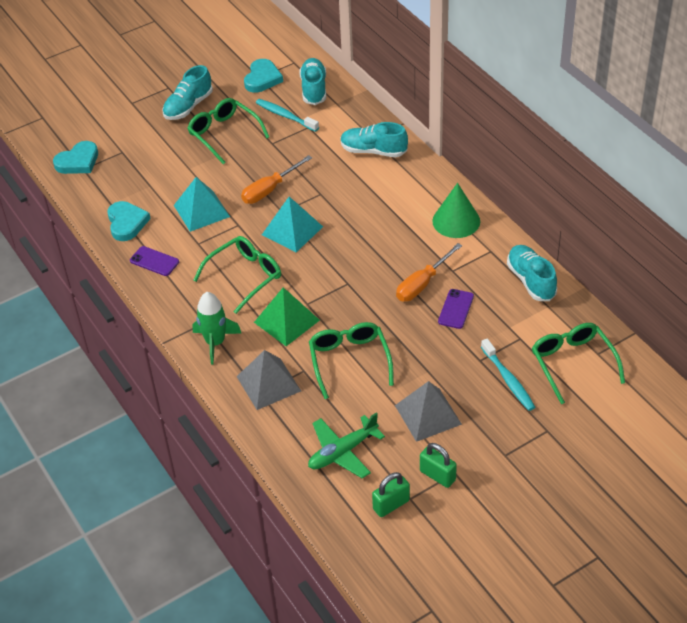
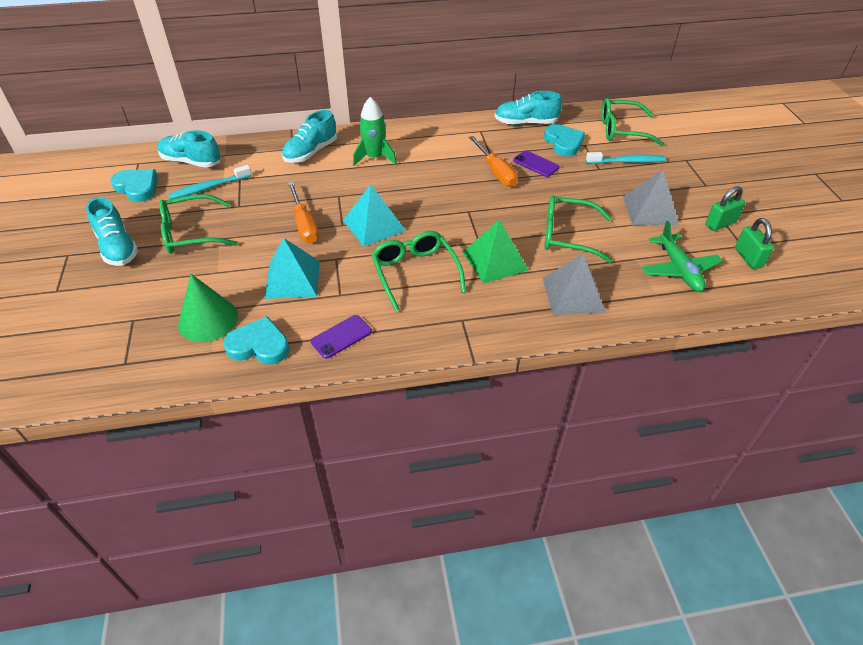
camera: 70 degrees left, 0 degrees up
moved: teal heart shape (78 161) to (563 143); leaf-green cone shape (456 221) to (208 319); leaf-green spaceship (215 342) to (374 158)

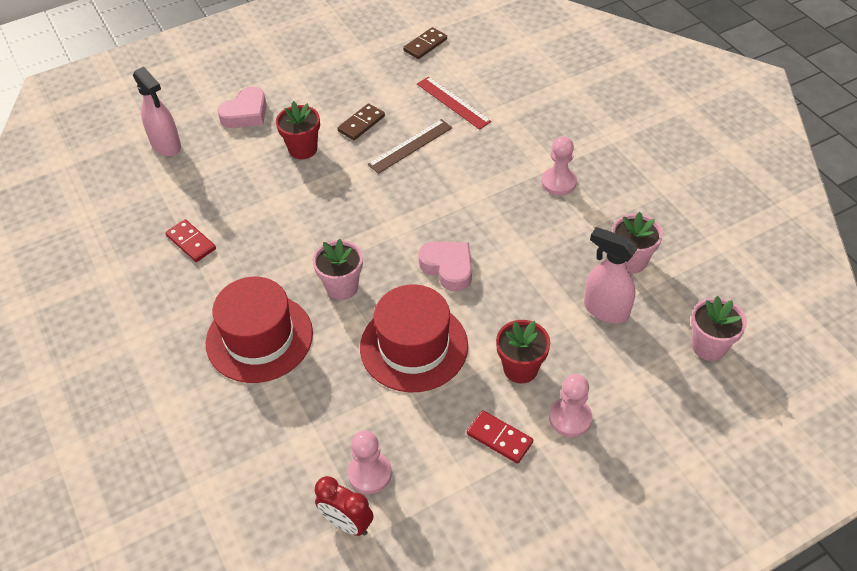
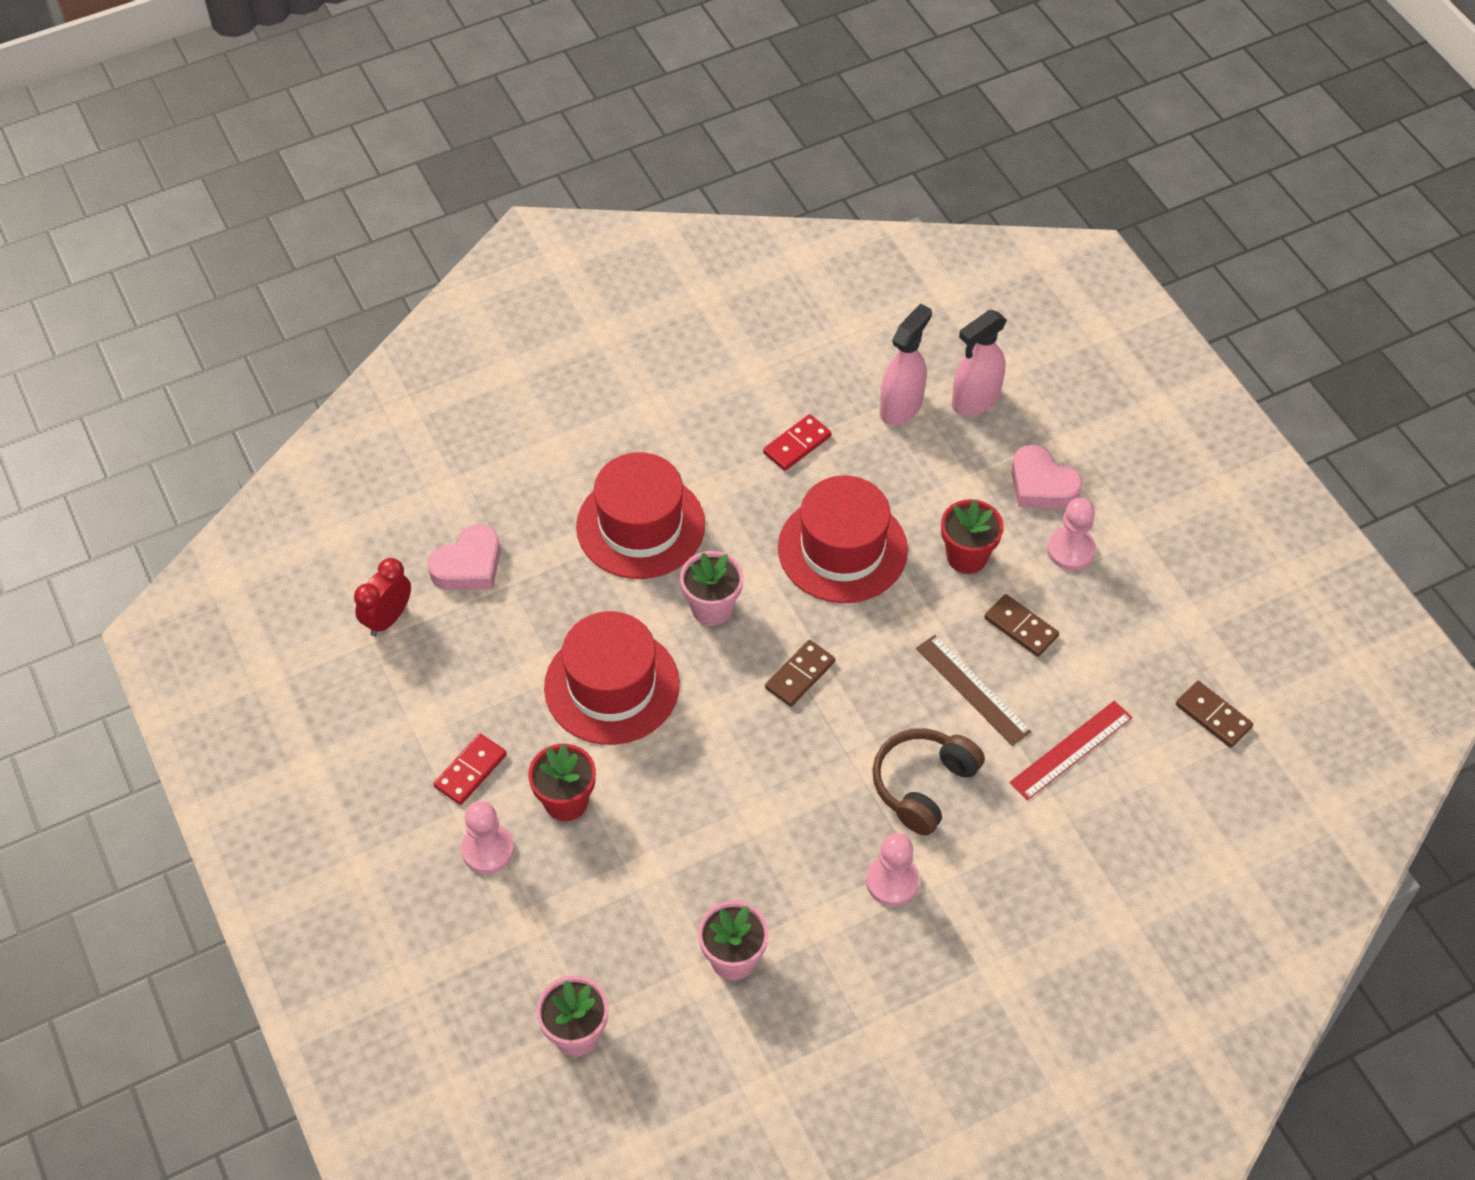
camera: 90 degrees right, 5 degrees up
added: crimson tall hat (842 549); russet domino piece (800 675); russet headphones (923 785)
moved: rosy sprayer (605 310) to (901 407); rosy heart shape (448 268) to (468 565); rosy pawn (369 473) to (1071 550)

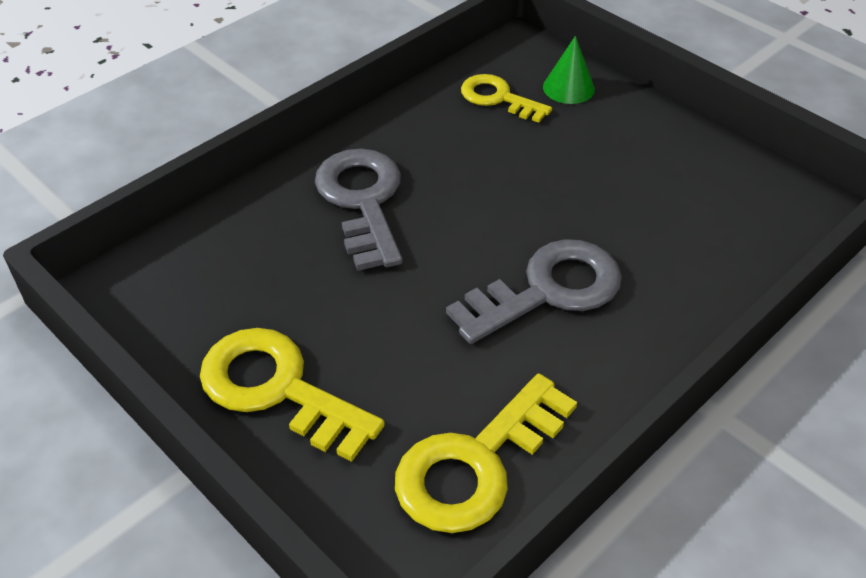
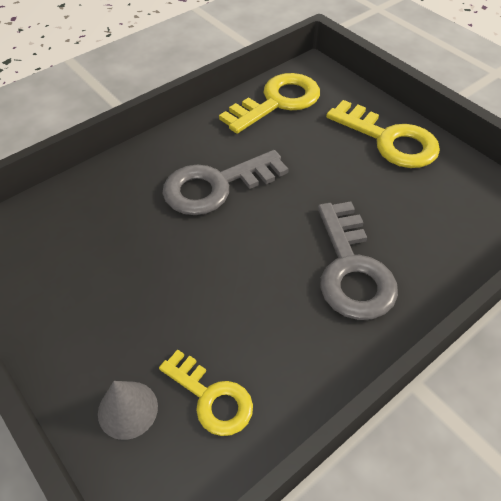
camera: 175 degrees left, 5 degrees up
recoloured: leaf-green cone shape (568 88) to grey cone shape (127 409)

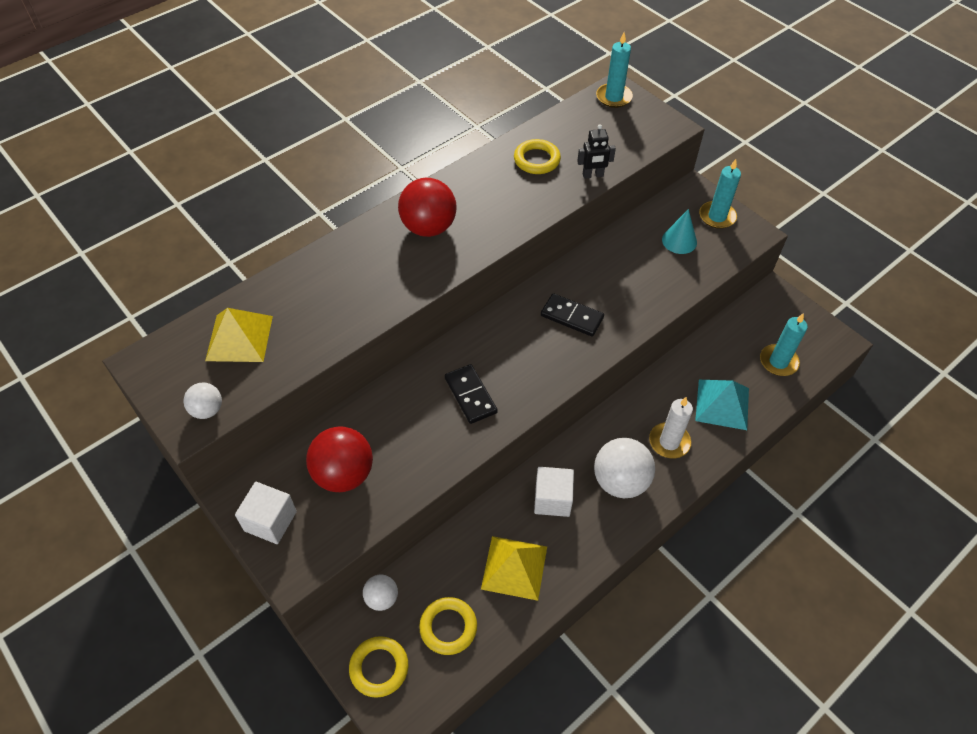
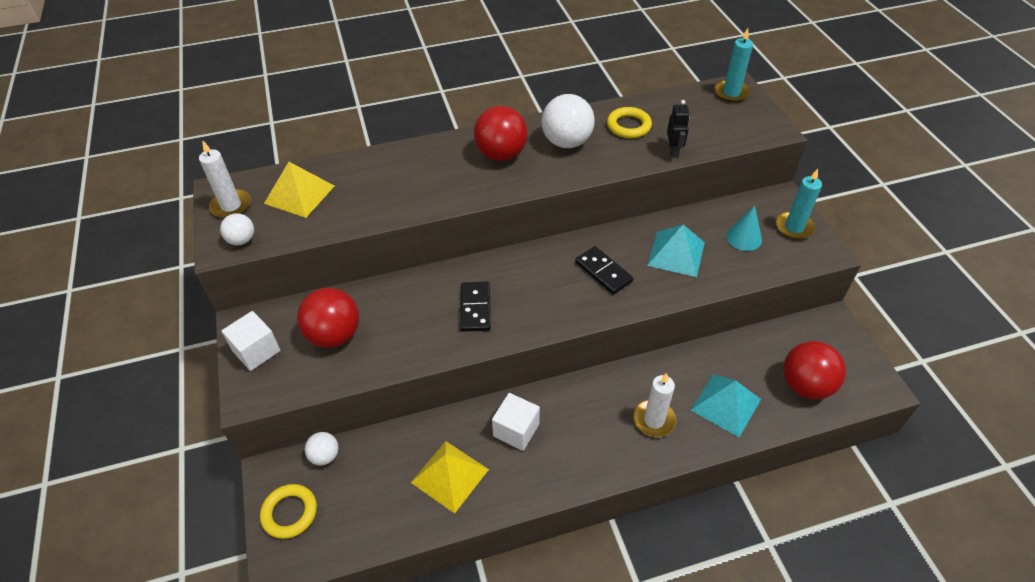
camera: 25 degrees right, 5 degrees down
removed: bright yellow hoop (448 627)
added: snow-white pillar candle (231 206); teal pyramid shape (676 254)
moved: snow-white play ball (620 481) to (566 142)
replaced: teal pillar candle (778 362) to crimson play ball (805 385)
turned: ebony toy robot (593 175) = (673 151) 105 degrees counterclockwise

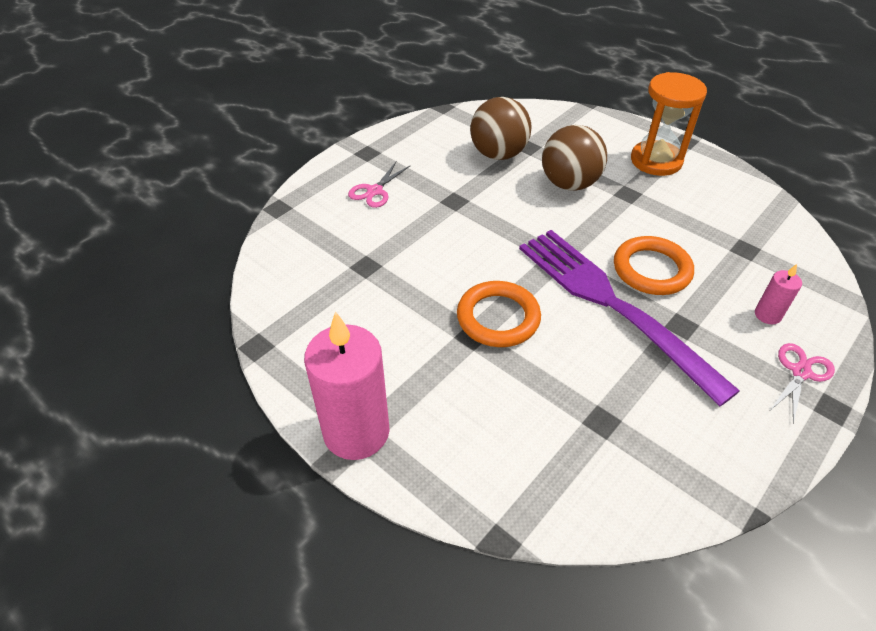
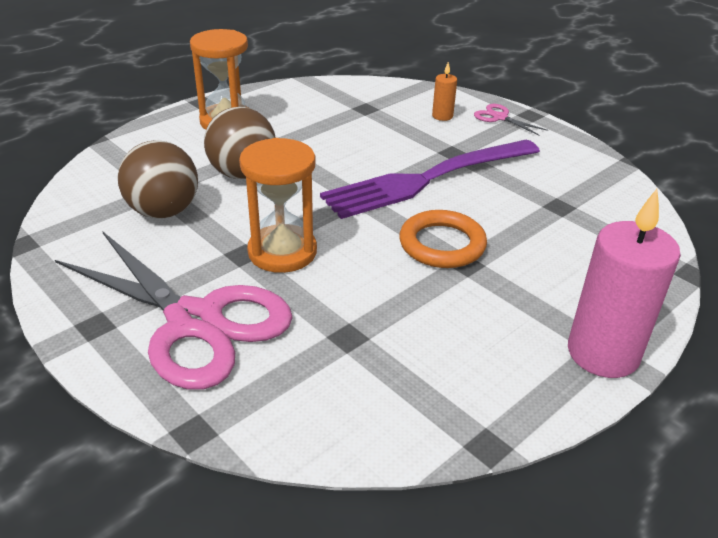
camera: 85 degrees left, 10 degrees down
removed: orange hoop (651 270)
added: orange hourglass (282 252)
recoloured: rosy pillar candle (767 315) to orange pillar candle (442 116)
resized: rosy shears (375 191) = (194 321) x2.47

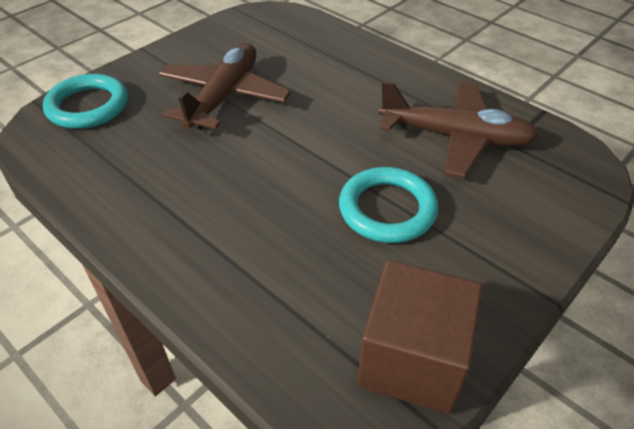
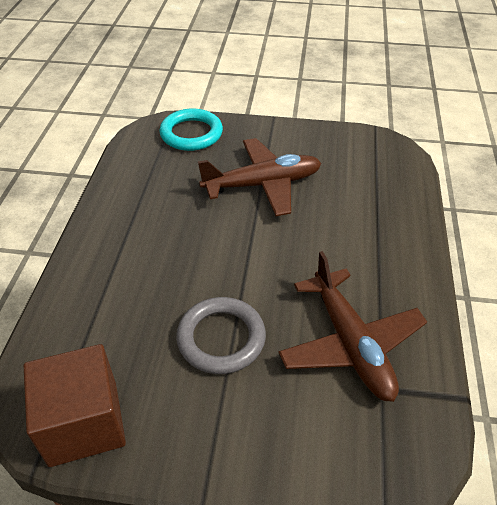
camera: 55 degrees right, 0 degrees up
recoloured: teal hoop (387 209) to grey hoop (221 338)

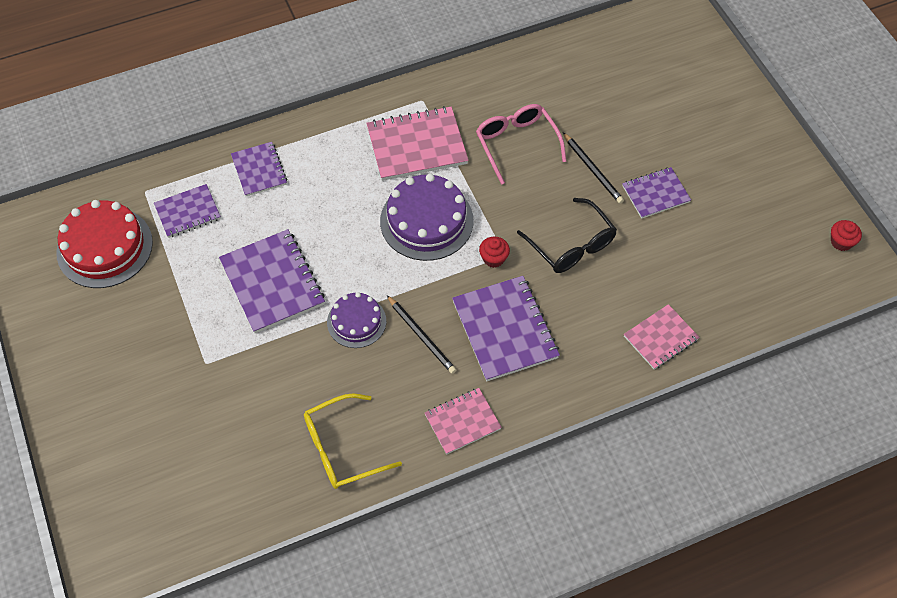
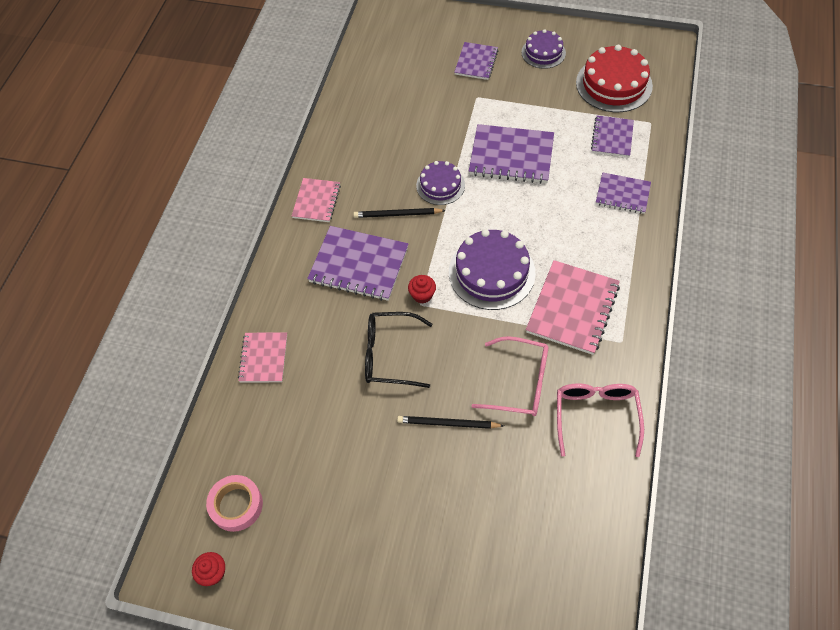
camera: 130 degrees right, 0 degrees up
removed: bright yellow glasses (342 448)
added: royal purple gateau (543 52); rosy glasses (596 416); rosy roll of tape (236 505)
moved: royal purple notepad (655 194) to (476 62)

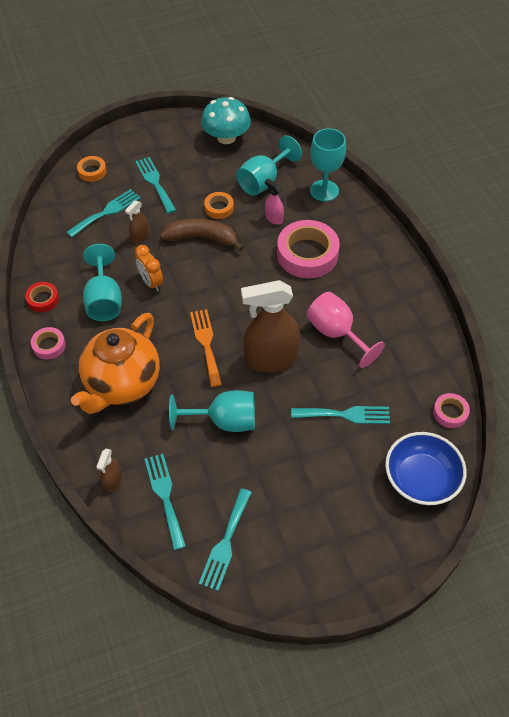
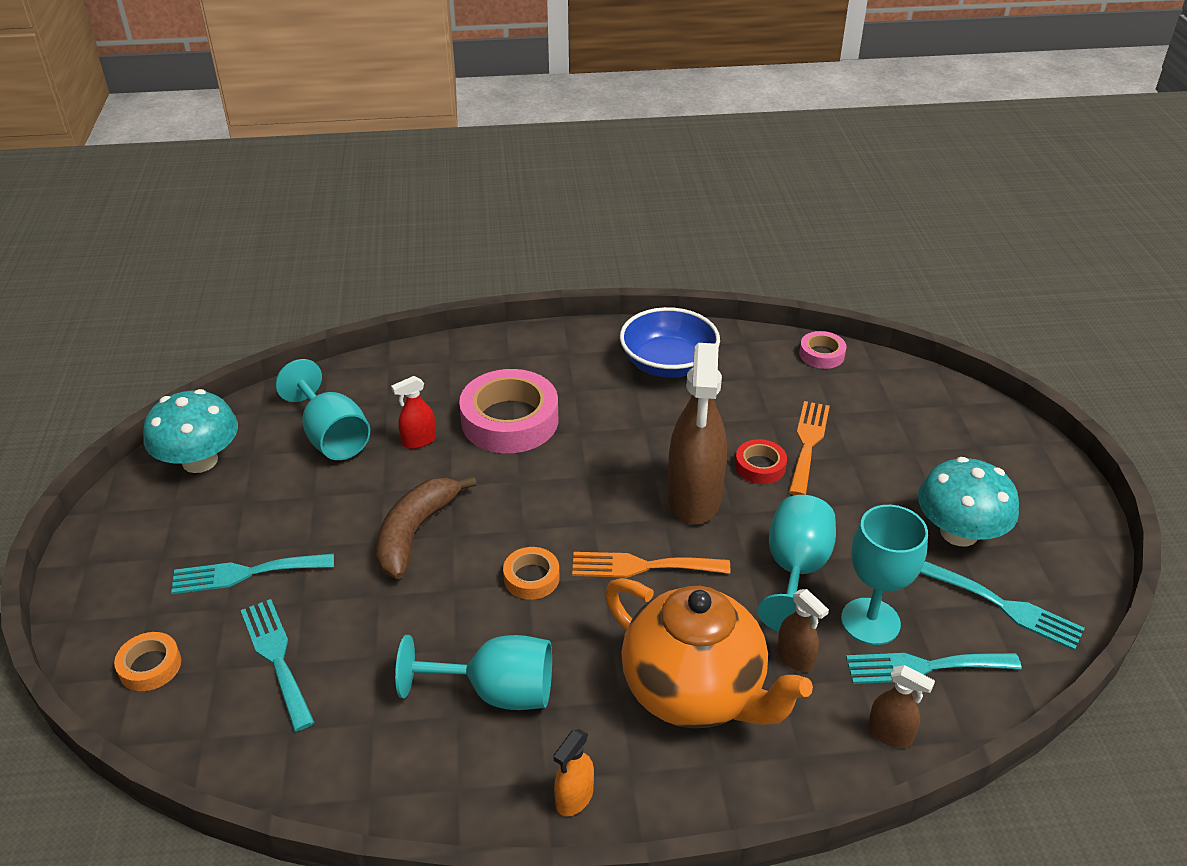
camera: 75 degrees left, 15 degrees down
removed: orange bedside clock (151 282); rosy wine glass (336 333)
added: teal toadstool (959 532)
moved: teal wine glass (324 191) to (870 621); orange roll of tape (219 208) to (531 578); russet sprayer (140 237) to (795 658); crimson roll of tape (43 299) to (760 466); royal blue serving bowl (421 479) to (668 364)
replaced: rosy roll of tape (49 345) to orange sprayer (574 798)
recoloured: rosy sprayer (274 218) to crimson sprayer (418 441); teal table fork (345 415) to orange table fork (808 443)

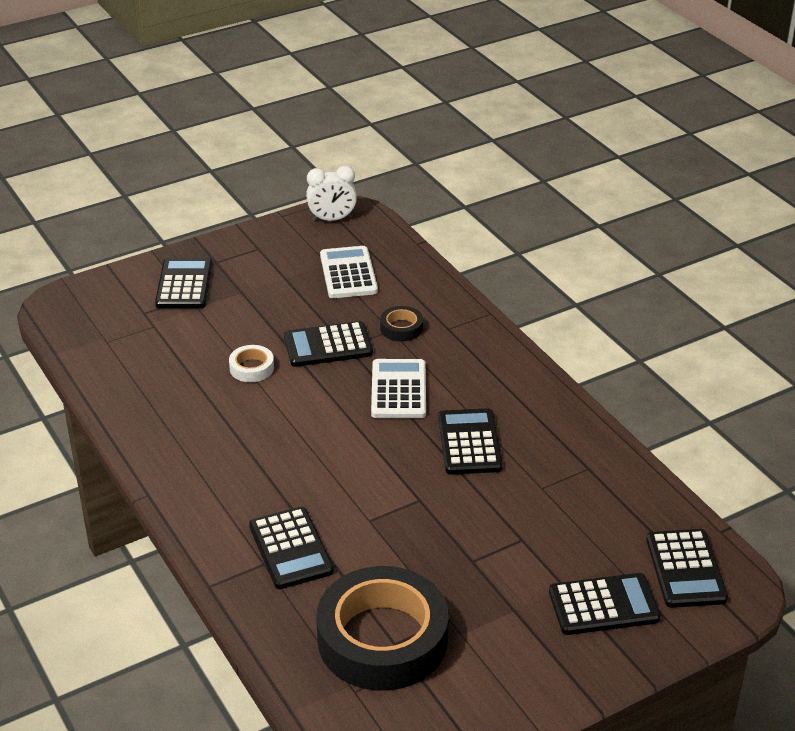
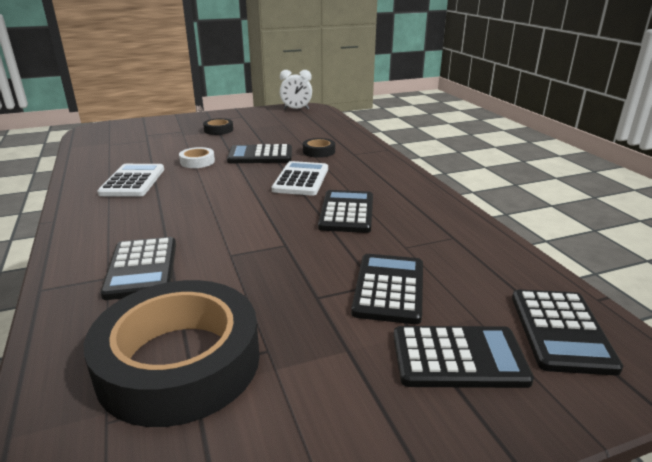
camera: 10 degrees right, 10 degrees down
added: ebony roll of tape (218 130)
moved: snow-white adding machine (348 273) to (133 181); ebony adding machine (184 284) to (389 288)

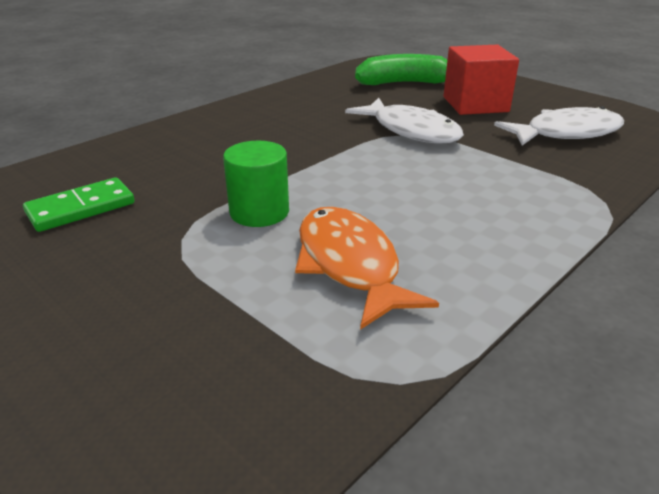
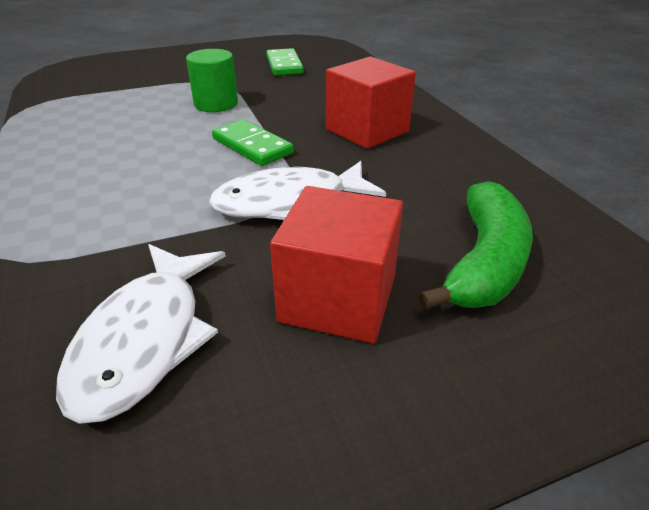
camera: 115 degrees right, 5 degrees up
removed: orange fish figure (350 265)
added: crimson block (367 130); leaf-green domino piece (252 146)

